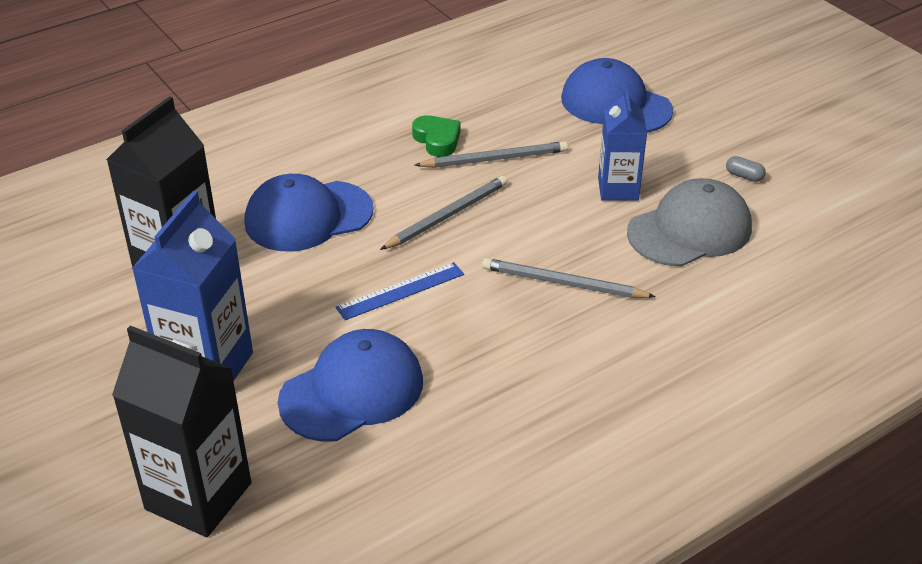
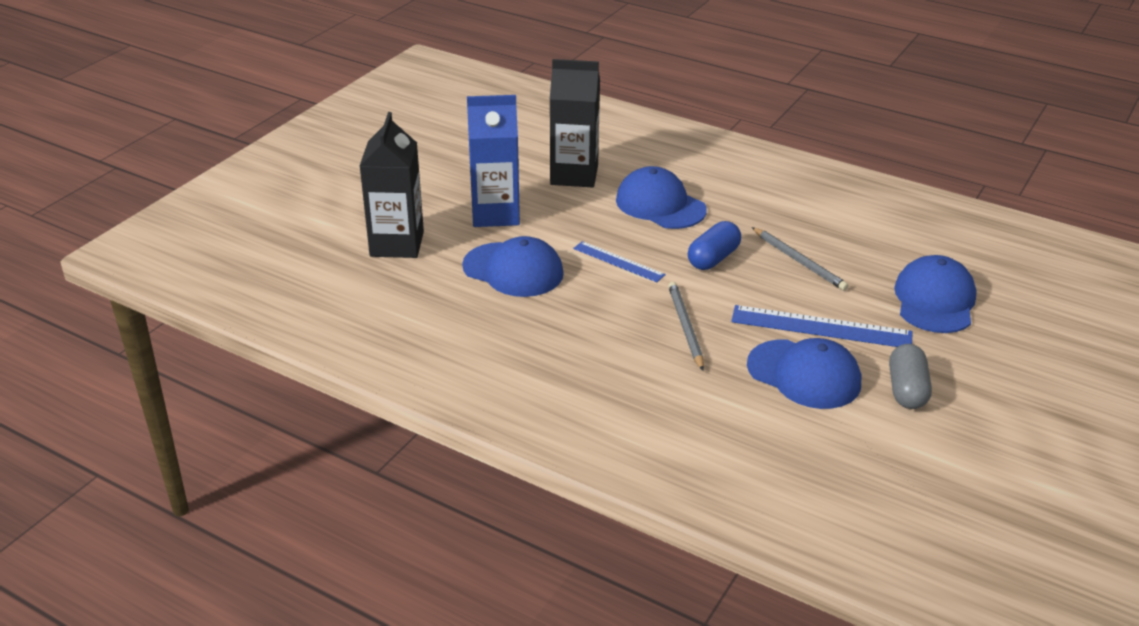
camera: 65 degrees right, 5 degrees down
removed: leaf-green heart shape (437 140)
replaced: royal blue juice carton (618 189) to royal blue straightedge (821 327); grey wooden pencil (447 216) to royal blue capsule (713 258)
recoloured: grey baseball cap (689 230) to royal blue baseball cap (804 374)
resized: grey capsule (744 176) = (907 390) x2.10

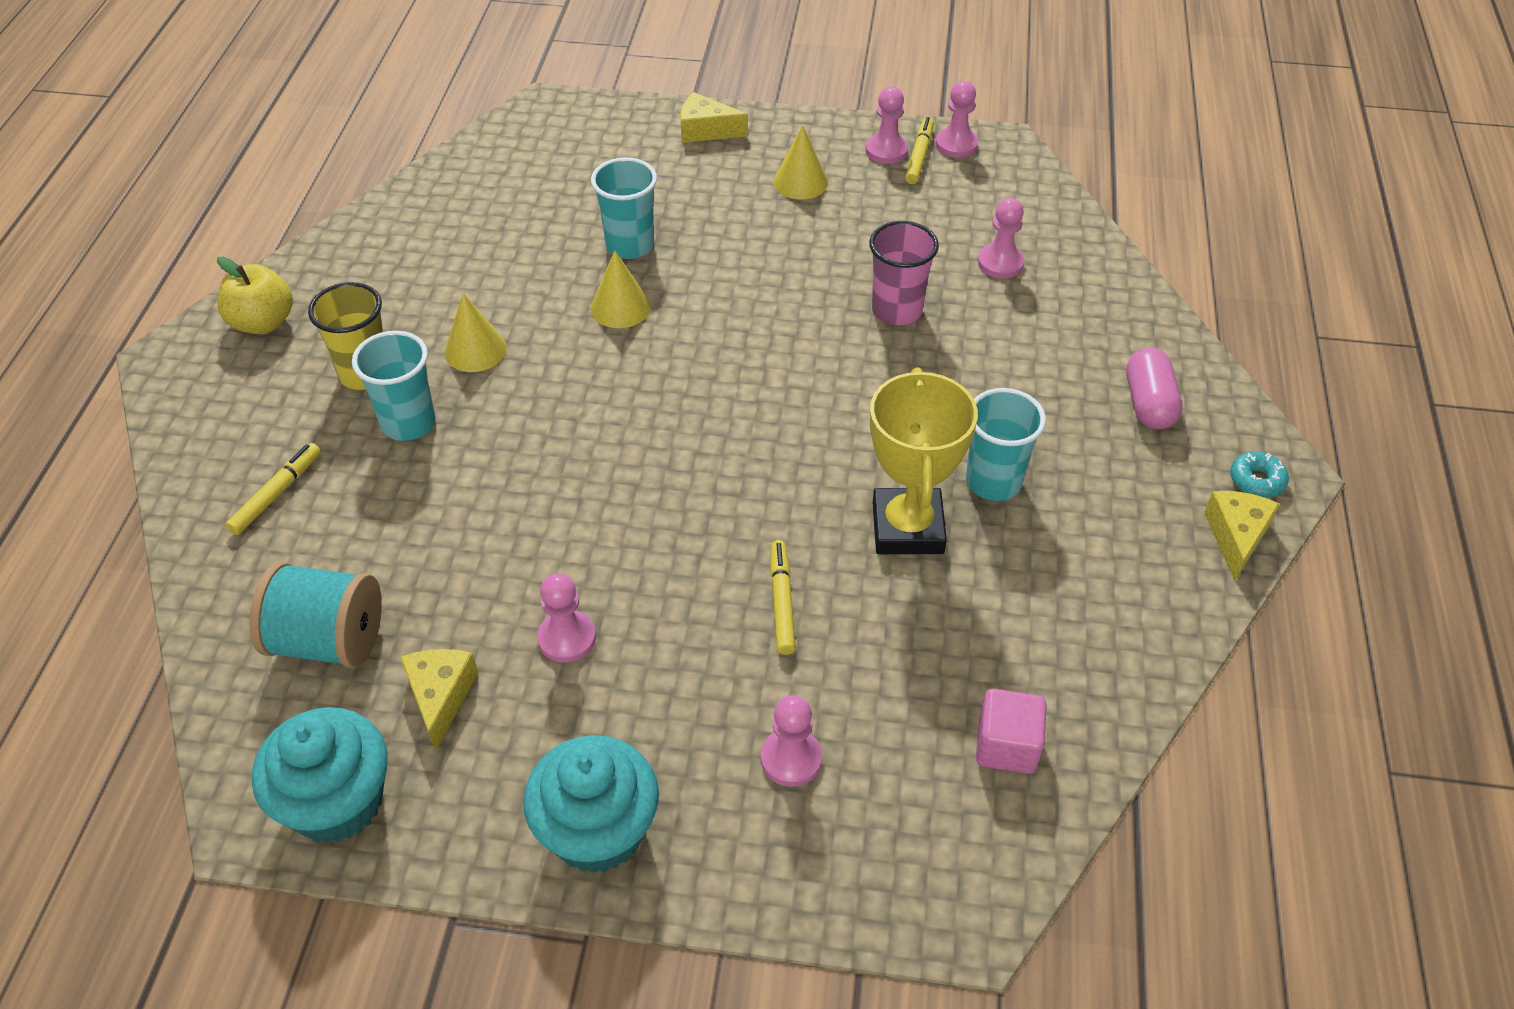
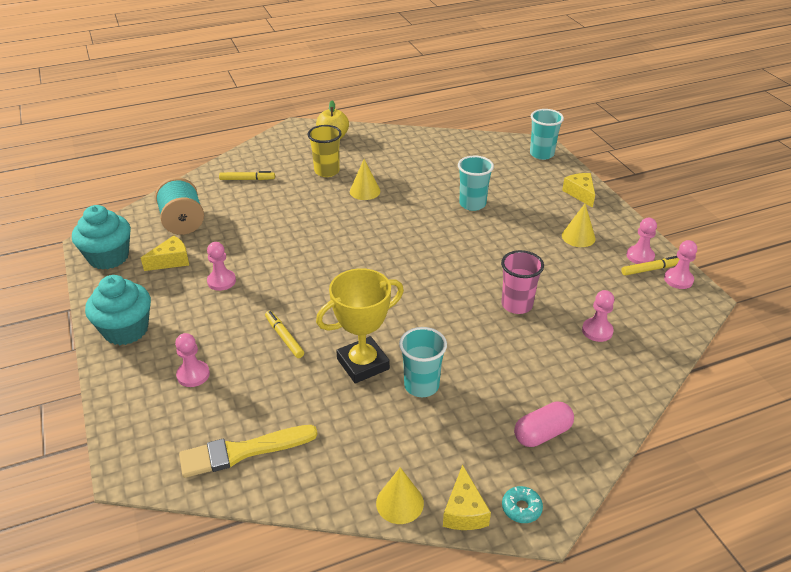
camera: 60 degrees right, 10 degrees down
moved: bright yellow cone shape (620 307) to (399 503); teal tumbler (408 423) to (541 154)
replaced: rosy block (1006 746) to bright yellow brush (242 452)
turned: bright yellow cheese wedge (1236 537) = (464 511) 105 degrees clockwise; bright yellow marker (782 602) = (284 337) 90 degrees counterclockwise

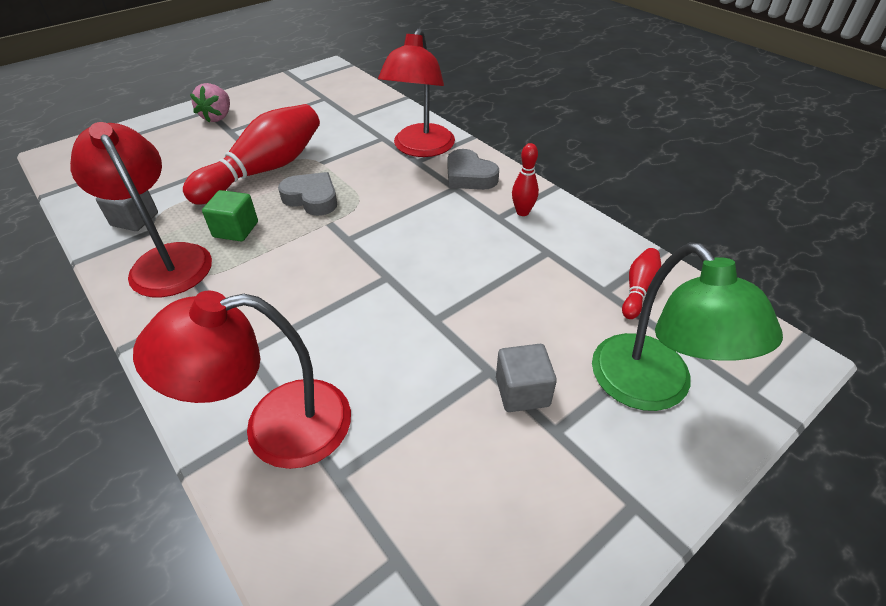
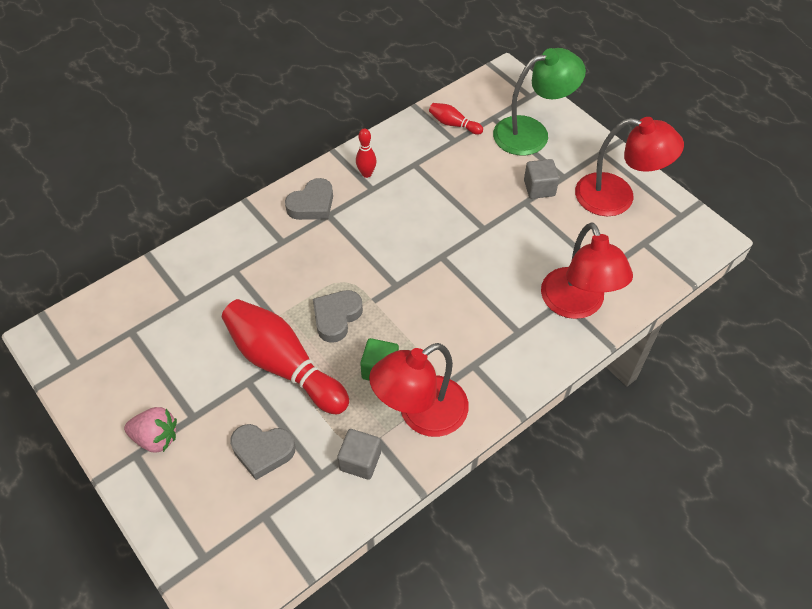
camera: 90 degrees left, 10 degrees up
added: grey heart shape (262 451)
moved: crimson reading lamp (420 148) to (617 197)

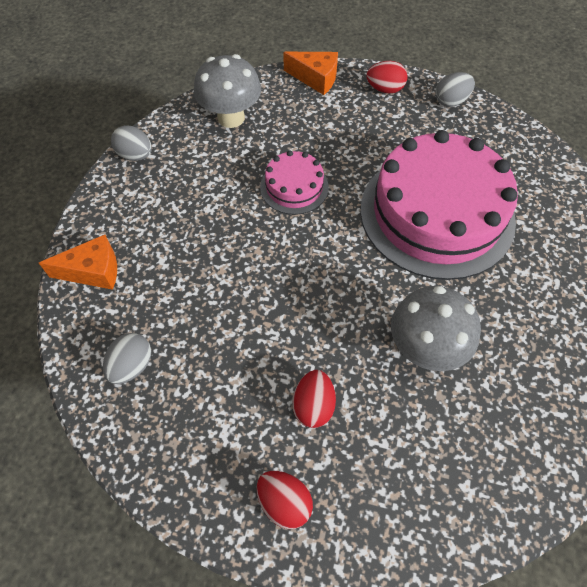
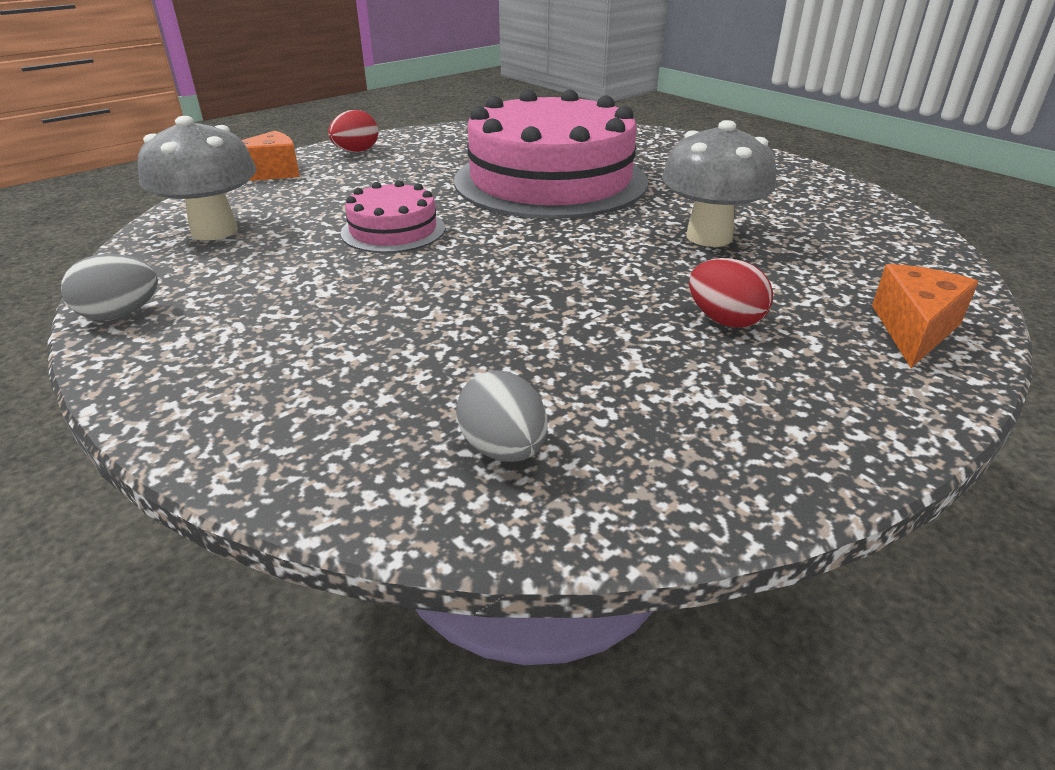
camera: 55 degrees left, 25 degrees down
removed: grey egg (451 101); crimson egg (284 502)
moved: orange cheese wedge (93 271) to (914 329)

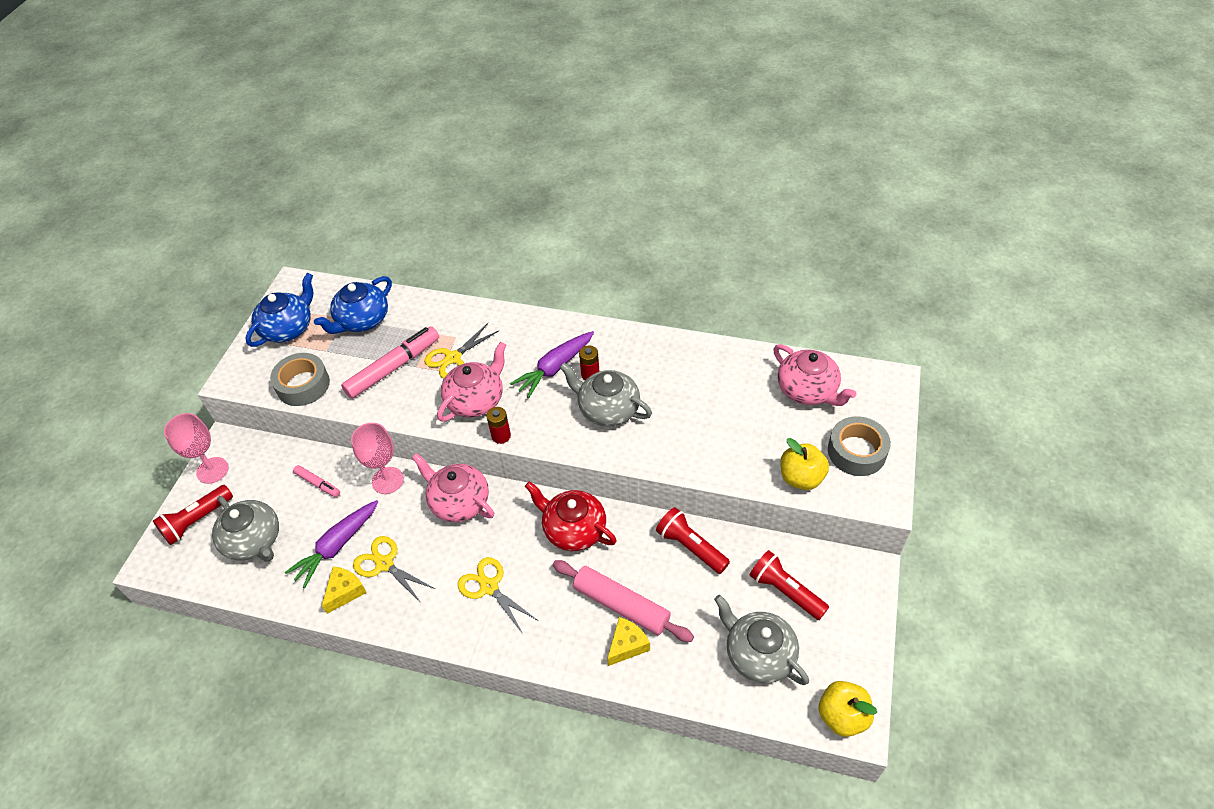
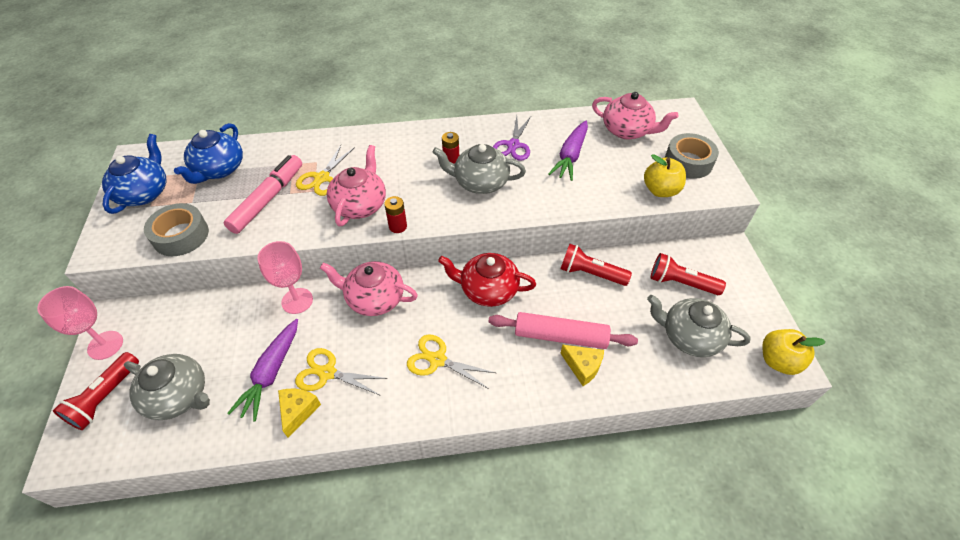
camera: 25 degrees left, 0 degrees up
removed: rosy marker (318 484)
added: royal purple shears (513 145)
moved: royal purple root vegetable (554 368) to (570 156)
turned: bright yellow cheese wedge (627 645) = (583 366) 105 degrees clockwise

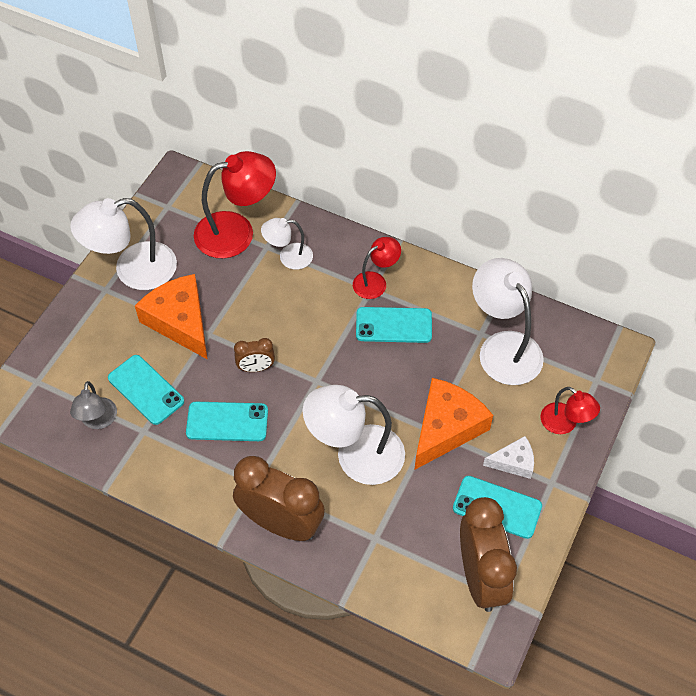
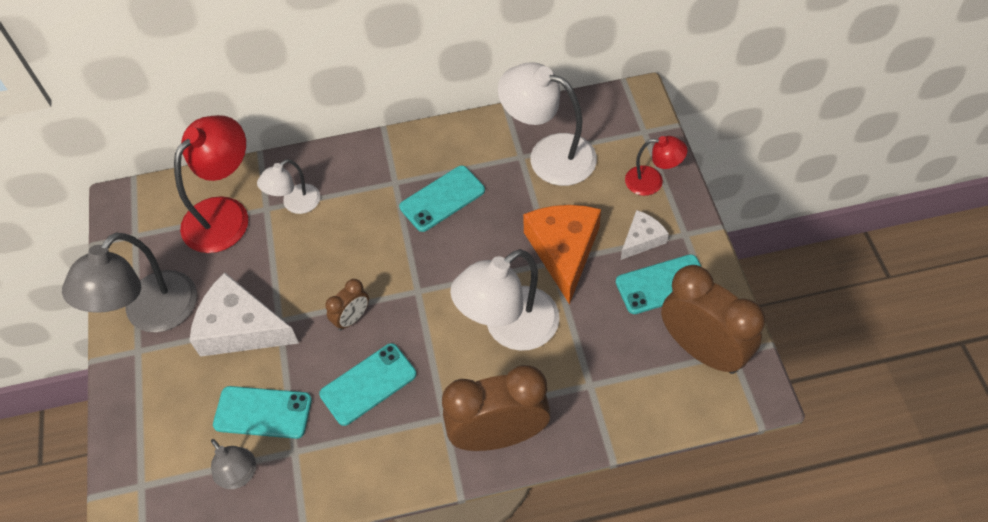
camera: 35 degrees left, 0 degrees up
removed: crimson reading lamp (375 281)
recoloured: snow-white reading lamp (133 270) to grey reading lamp (151 314); orange cheese wedge (180 321) to snow-white cheese wedge (241 328)

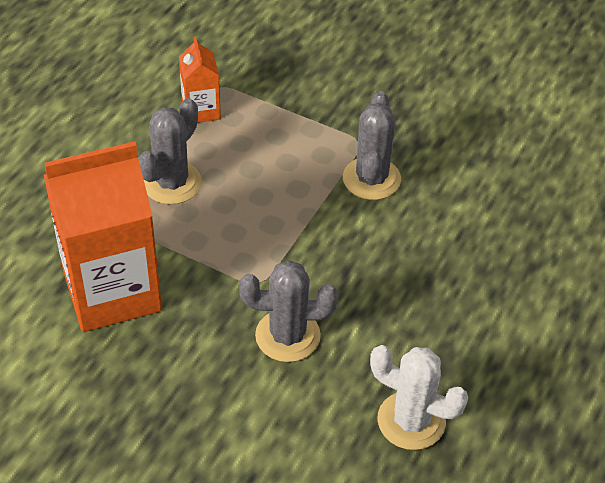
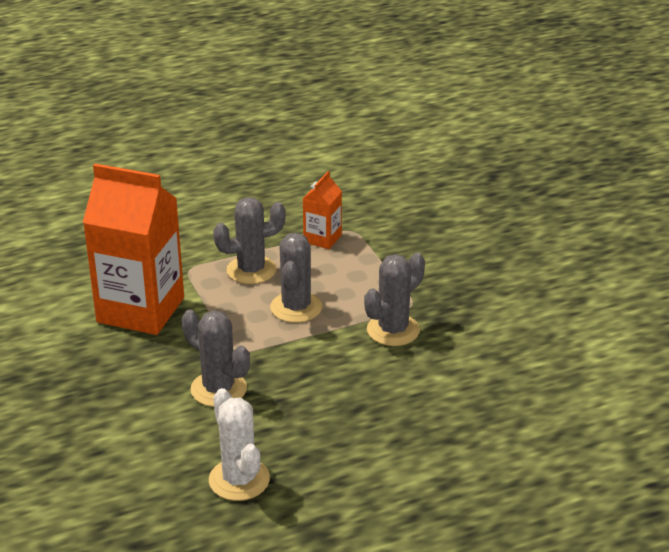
camera: 40 degrees right, 15 degrees down
added: grey saguaro cactus (296 307)

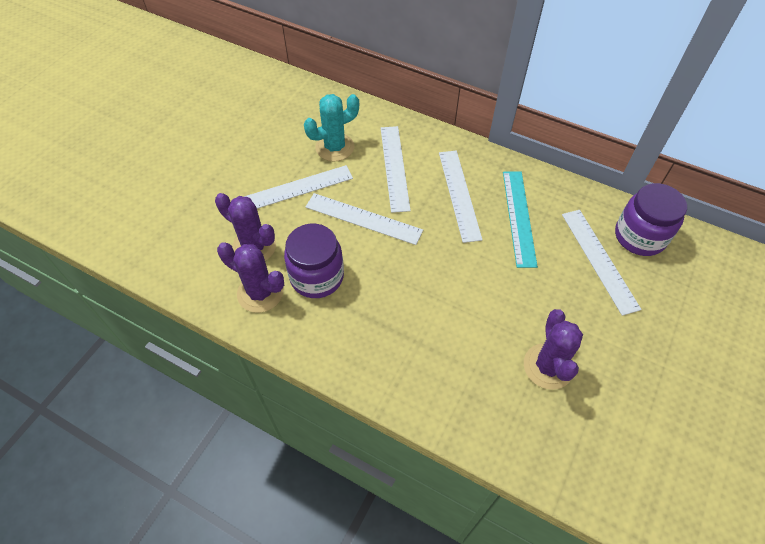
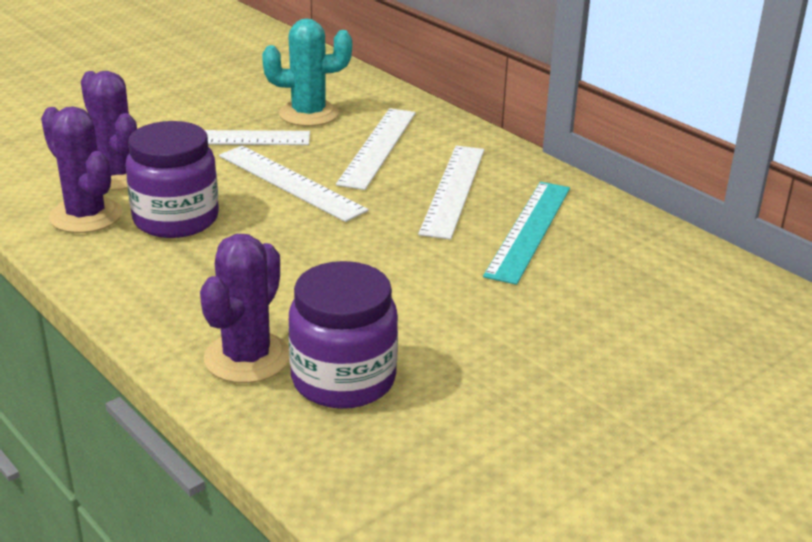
camera: 20 degrees right, 25 degrees down
removed: snow-white straightedge (599 260)
moved: royal purple preserve jar (639 236) to (343 379); royal purple saguaro cactus (548 366) to (247 358)

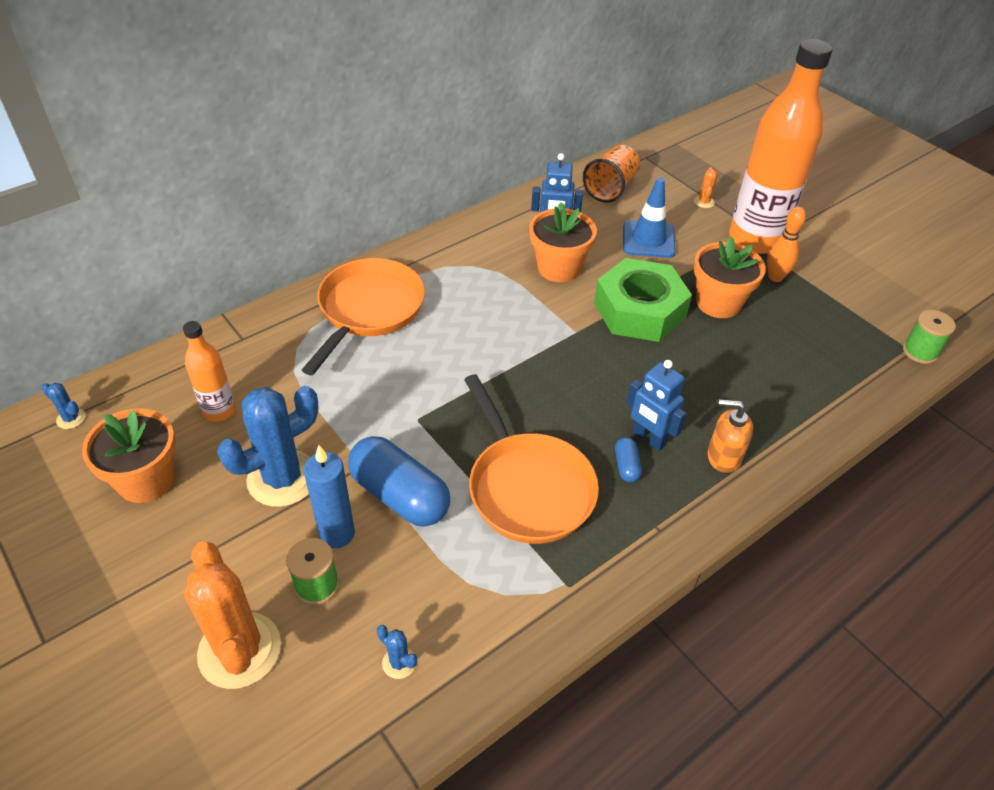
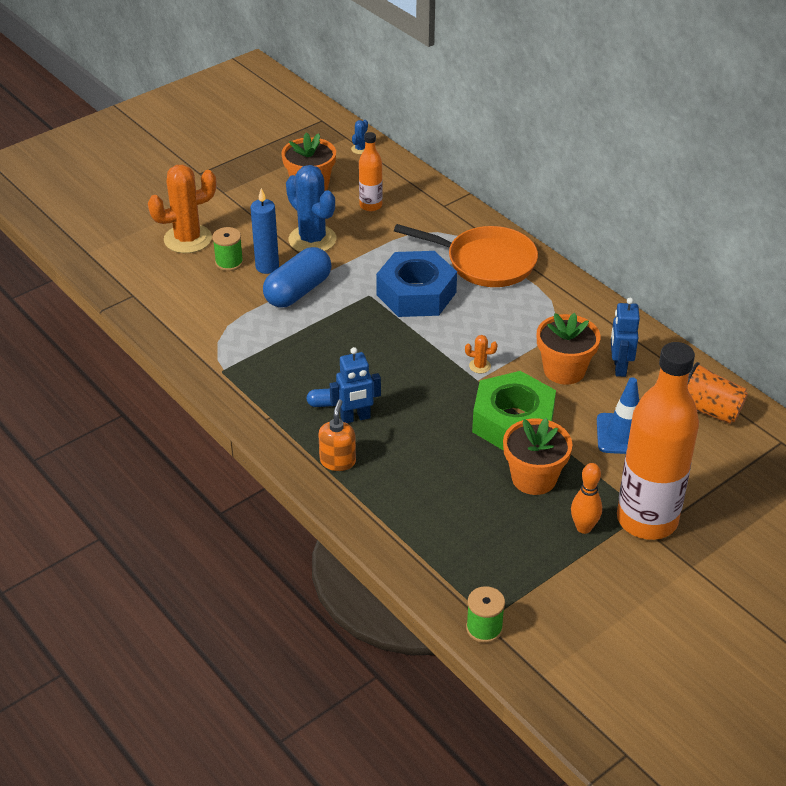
camera: 90 degrees right, 5 degrees down
removed: orange frying pan (527 487); royal blue saguaro cactus (399 663)
added: royal blue hexagon nut (416 293)
moved: orange saguaro cactus (704 202) to (480 366)
turned: royal blue toy robot (648 439) = (355 418) 150 degrees counterclockwise

